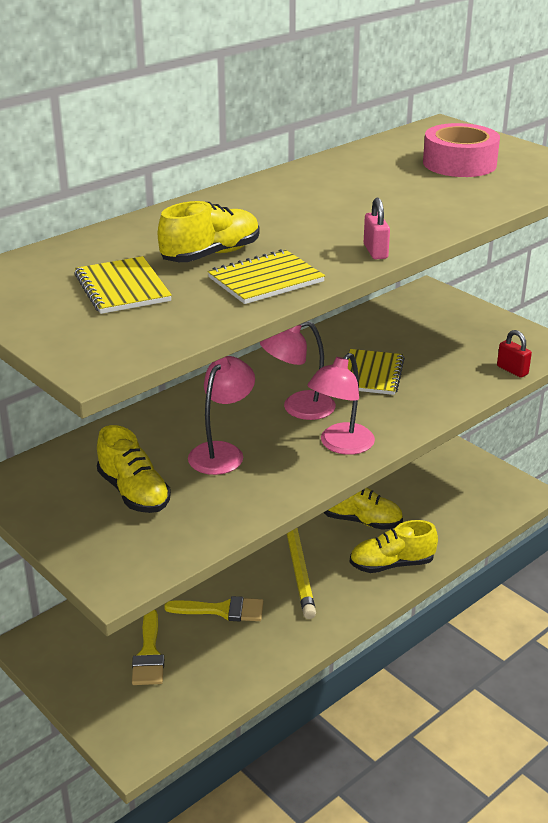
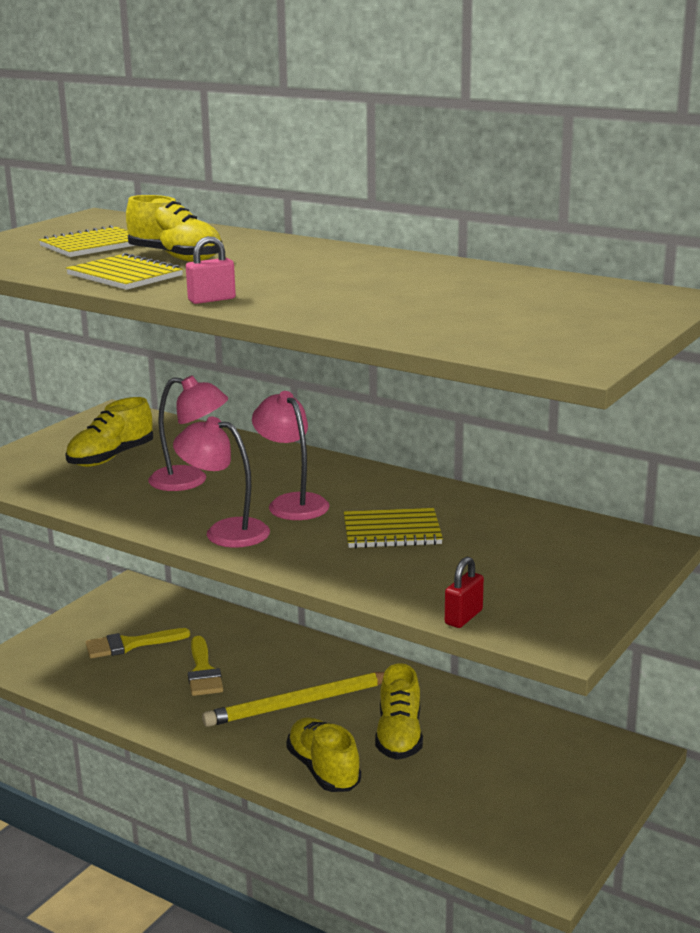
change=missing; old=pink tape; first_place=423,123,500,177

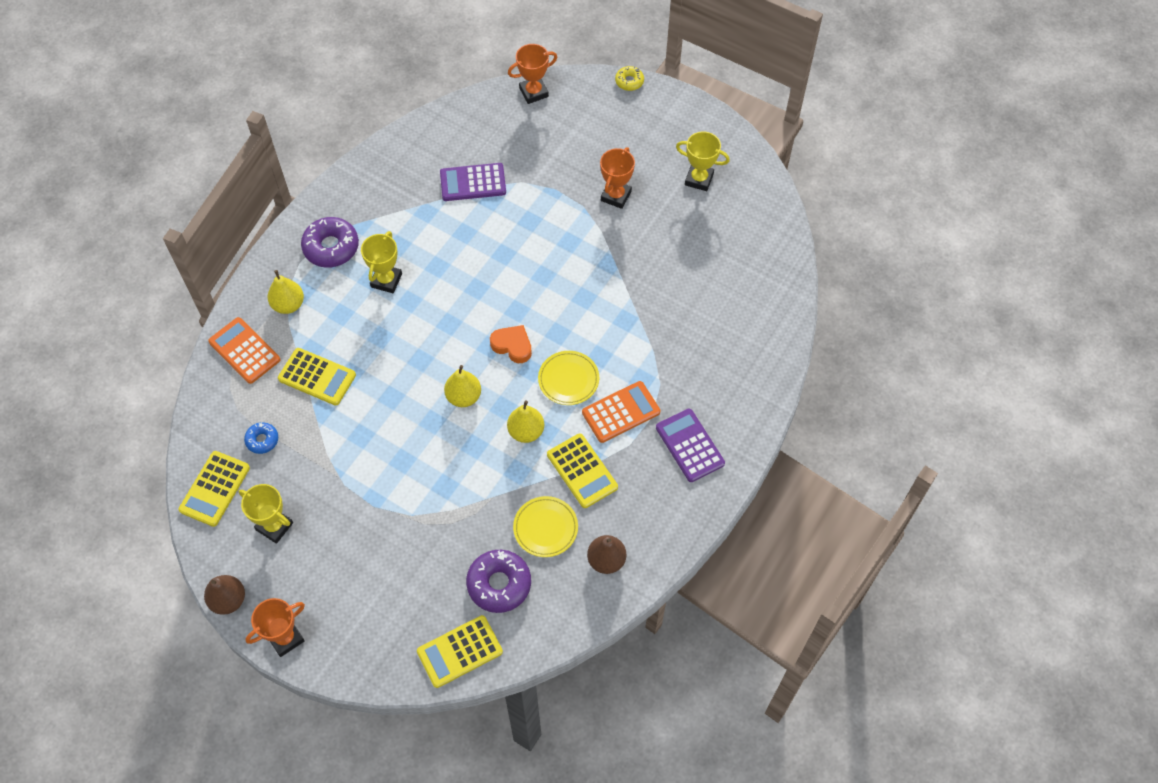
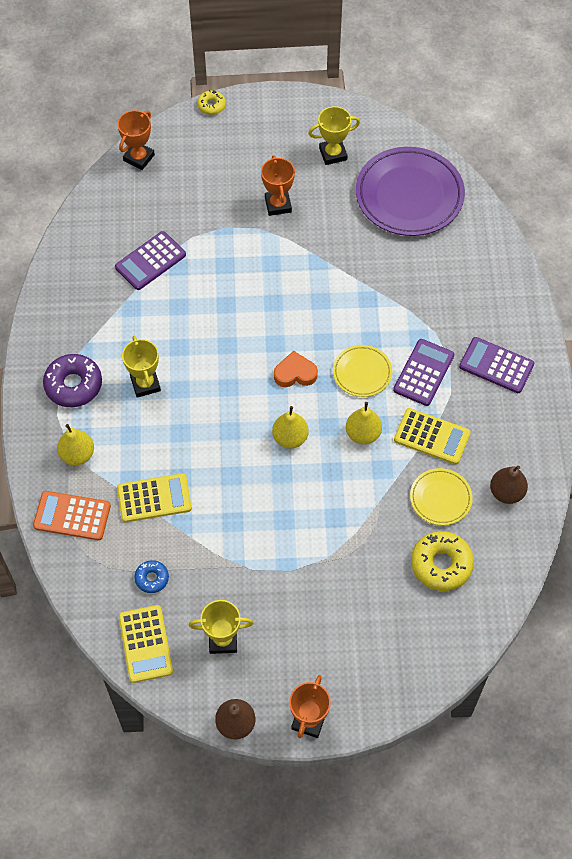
change=missing; old=yellow calculator; first_place=417,615,503,688
change=colour; old=purple donut; new=yellow donut; first_place=466,550,531,613; second_place=411,531,474,591
change=colour; old=orange calculator; new=purple calculator; first_place=582,381,660,443; second_place=393,339,454,406
change=appeared; new=purple plate; second_place=356,147,465,236

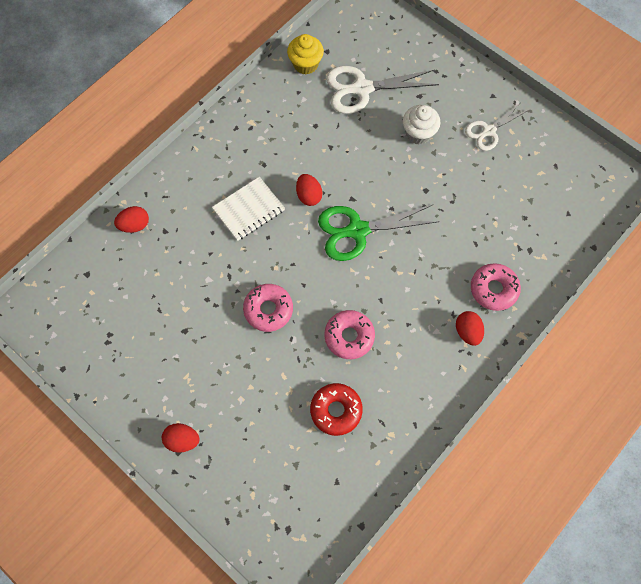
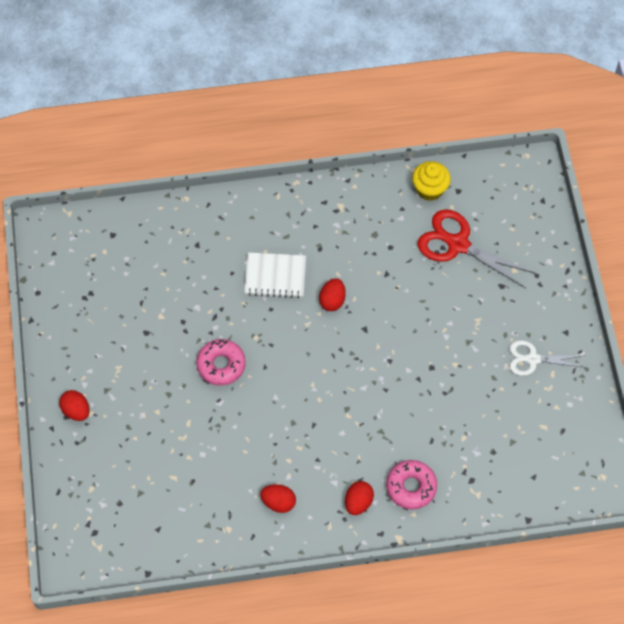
change=relocated; old=red egg; first_place=114,206,149,233; second_place=260,484,296,513
change=missing; old=red donut; first_place=310,383,363,436
change=missing; old=green scissors; first_place=318,204,440,261
change=missing; old=pink donut; first_place=324,310,375,359
change=colour; old=white scissors; new=red scissors; first_place=326,66,439,114; second_place=417,209,535,288
change=missing; old=white cupcake; first_place=403,105,440,144

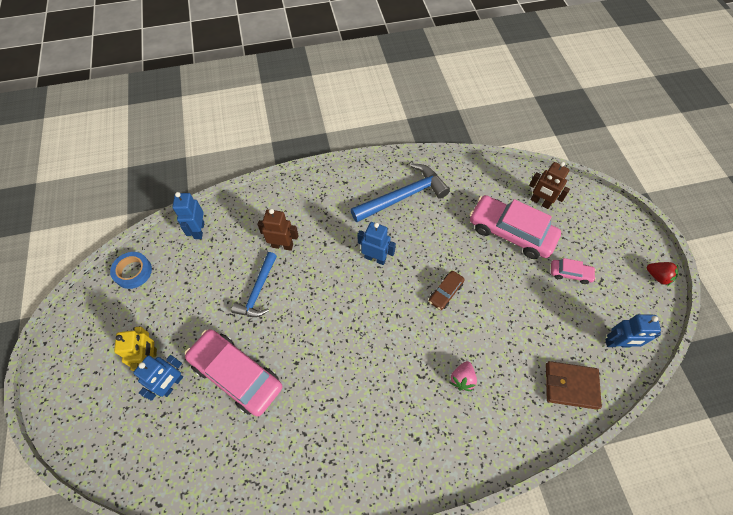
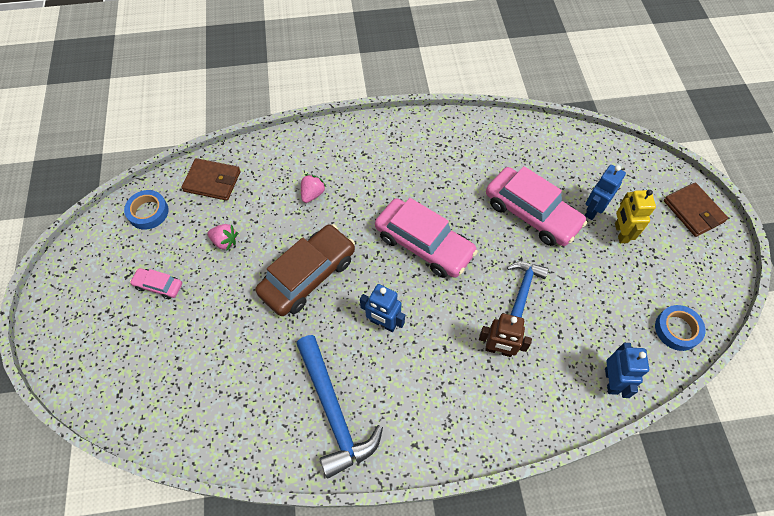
change=spun; old=blue hammer; first_place=351,163,450,222; second_place=296,335,383,479; degrees=-90
change=size; old=brown car; first_place=429,271,465,310; second_place=255,224,355,316; factor=2.13
change=relocated; old=pink car; first_place=469,195,561,259; second_place=375,198,478,278
change=missing; old=brown robot; first_place=529,162,570,209
change=exchanged; old=blue robot; new=blue tape; first_place=605,314,661,348; second_place=124,190,169,230
change=missing; old=red strawberry; first_place=647,262,678,286
change=appeared; new=pink strawberry; second_place=208,224,238,250
change=appeared; new=brown wallet; second_place=664,182,728,237

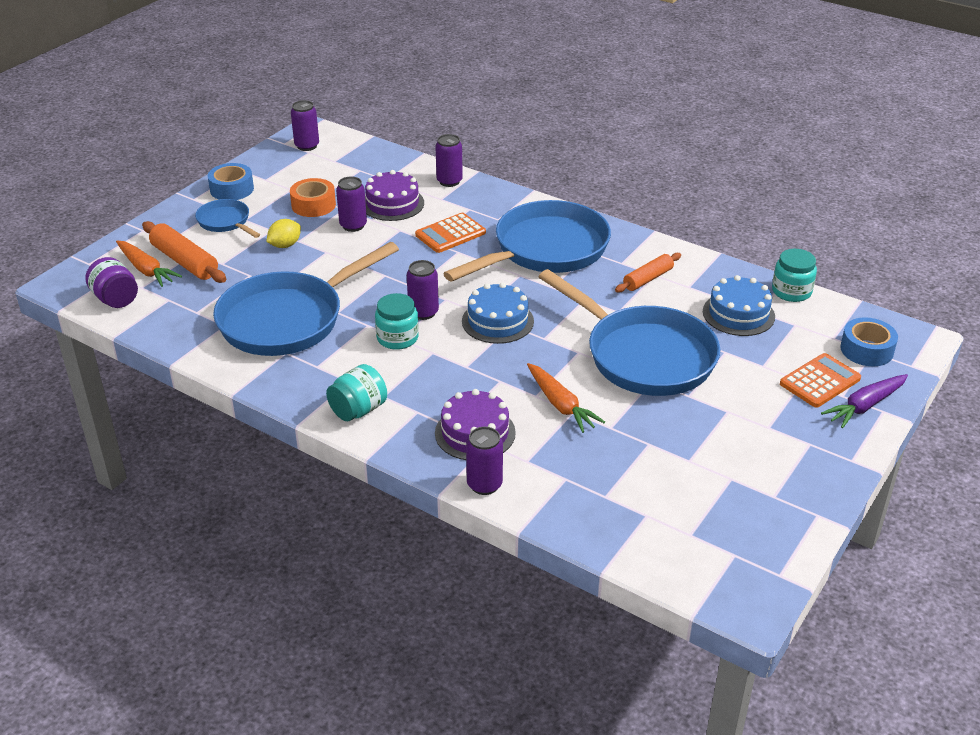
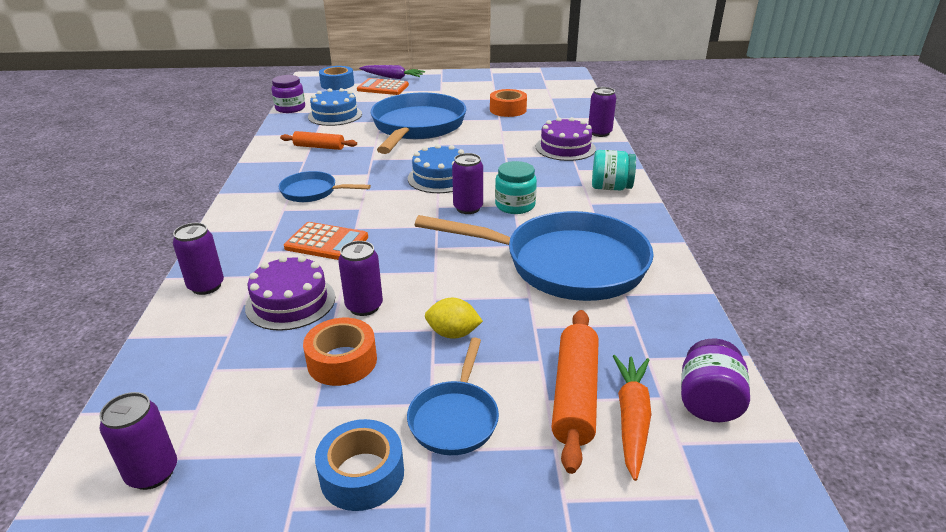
change=size; old=blue pan; first_place=443,200,611,281; second_place=279,171,371,202; factor=0.48
change=missing; old=orange carrot; first_place=527,363,605,433
change=colour; old=turquoise jar; new=purple jar; first_place=772,249,817,302; second_place=272,75,305,113
change=appeared; new=orange tape; second_place=490,89,527,117

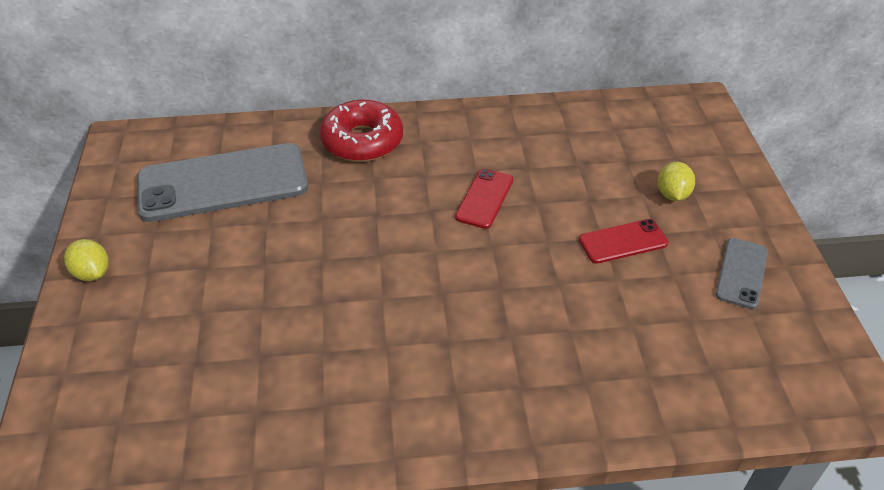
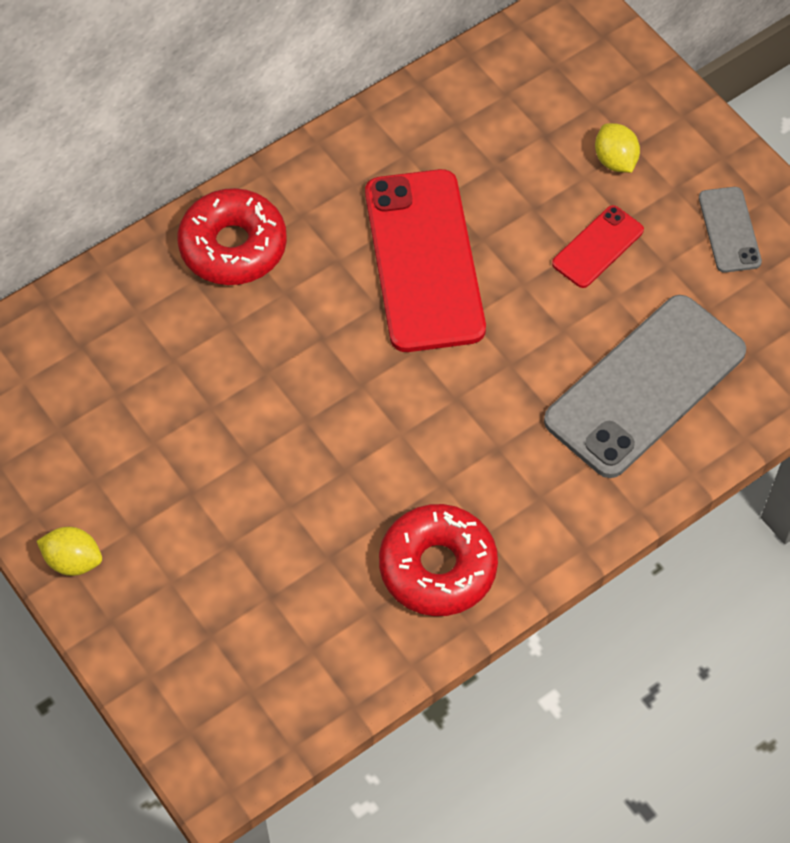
change=relocated; old=grey phone; first_place=137,143,308,222; second_place=544,295,746,478
change=size; old=red phone; first_place=455,168,513,229; second_place=365,169,486,352; factor=2.09
change=appeared; new=red donut; second_place=379,504,498,616

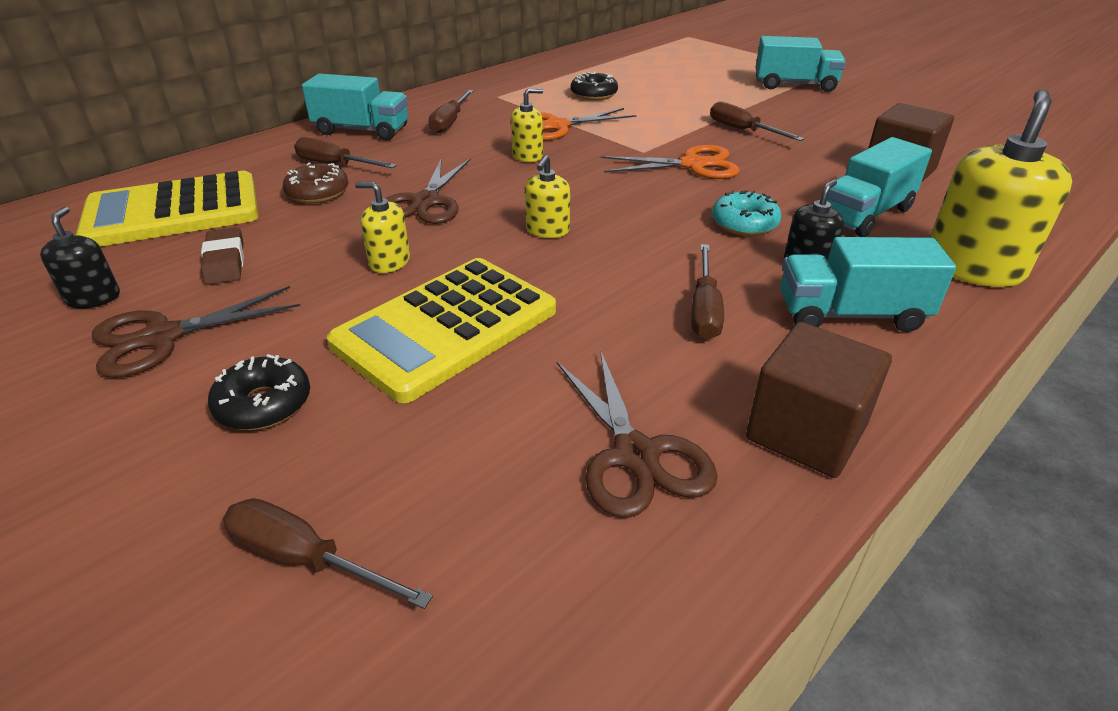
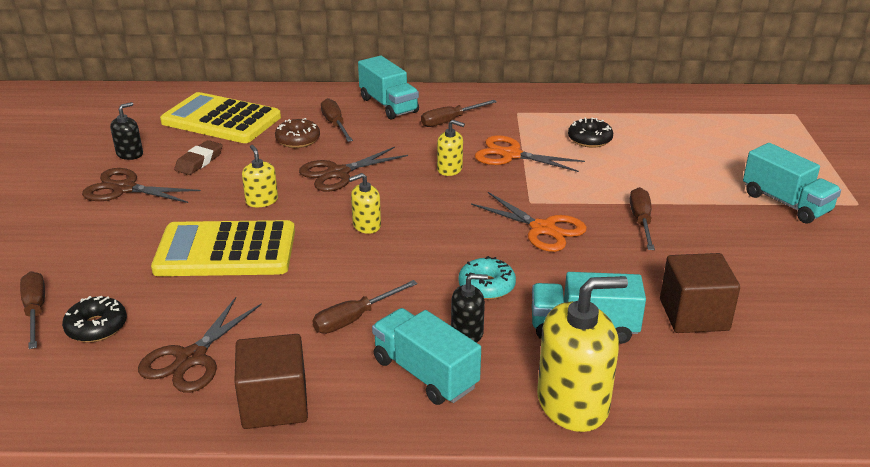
change=relocated; old=black donut; first_place=208,354,310,430; second_place=62,296,127,342

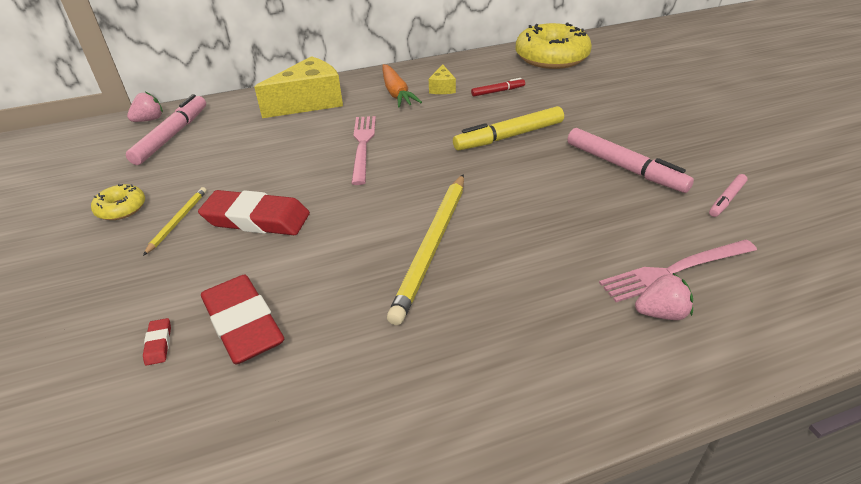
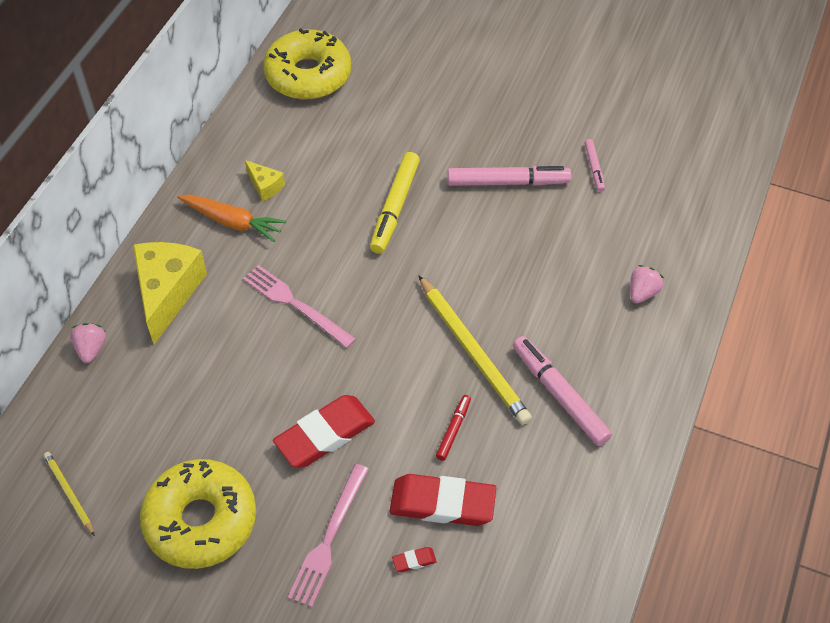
change=size; old=yellow donut; first_place=91,184,145,220; second_place=140,459,256,569; factor=2.15
change=relocated; old=pink marker; first_place=126,94,206,165; second_place=513,336,612,446
change=relocated; old=pink strawberry; first_place=127,92,163,122; second_place=70,323,106,363
change=relocated; old=yellow pencil; first_place=143,187,207,256; second_place=44,452,95,536
change=spun; old=red eraser; first_place=143,318,171,366; second_place=392,547,437,572; degrees=-45
change=relocated; old=red marker; first_place=471,78,525,96; second_place=436,395,471,461
change=relocated; old=pink fork; first_place=599,240,757,302; second_place=288,464,369,607

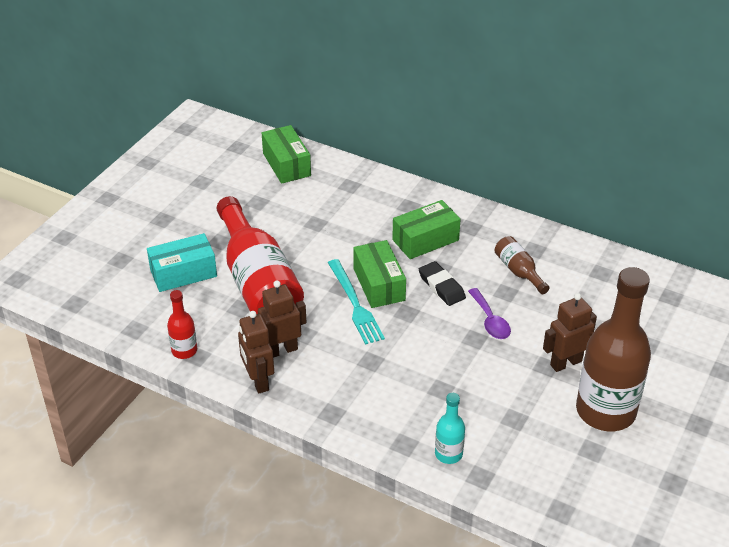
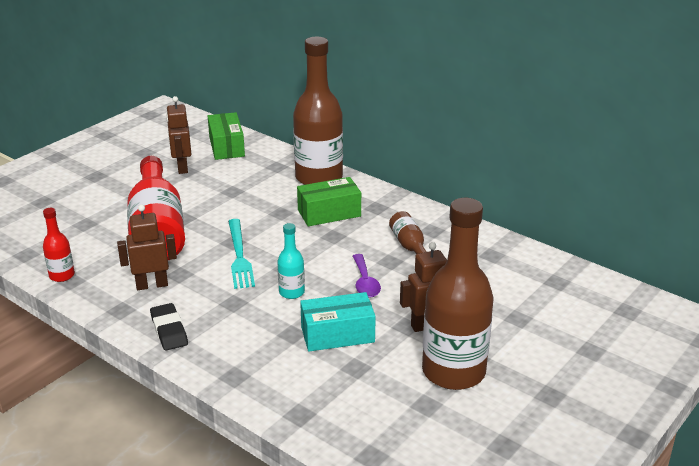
change=relocated; old=turquoise box; first_place=147,233,217,292; second_place=300,292,376,351
change=relocated; old=brown robot; first_place=238,311,274,393; second_place=166,96,191,174
change=missing; old=green box; first_place=353,240,406,308
change=relocated; old=black eraser; first_place=419,261,466,306; second_place=150,303,188,351
change=relocated; old=turquoise bottle; first_place=435,393,465,464; second_place=277,223,305,299
change=appeared; new=brown bottle; second_place=293,37,343,185

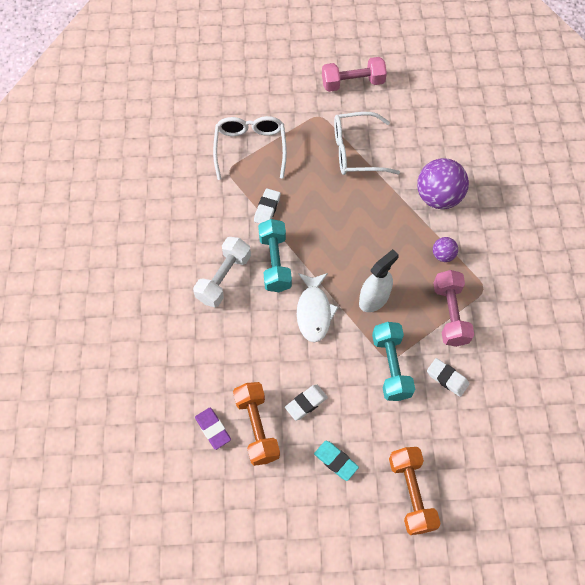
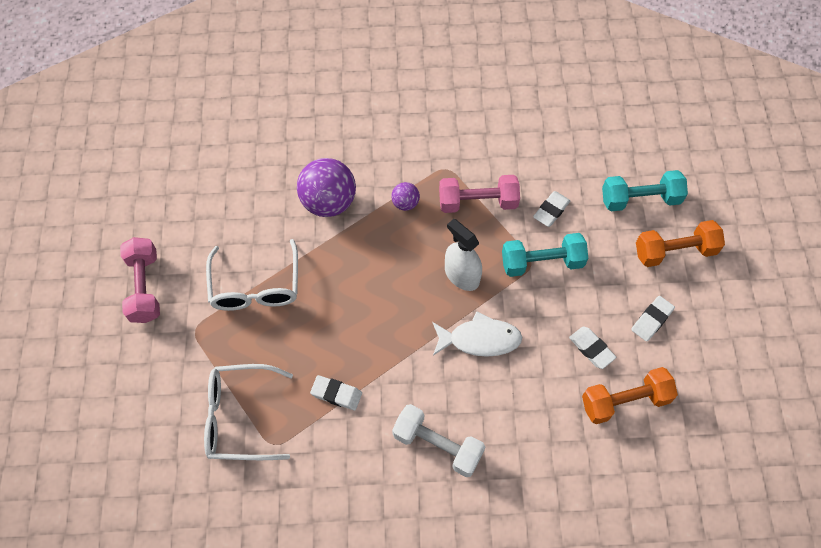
change=missing; old=purple eraser; first_place=195,408,231,450
change=relocated; old=turquoise dumbbell; first_place=258,219,292,292; second_place=602,170,688,211
change=colour; old=turquoise eraser; new=white eraser; first_place=314,441,359,481; second_place=631,296,675,342

